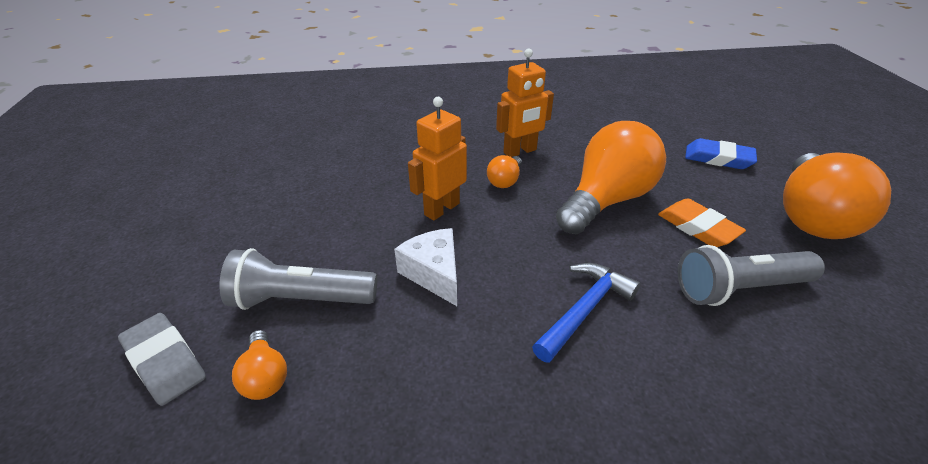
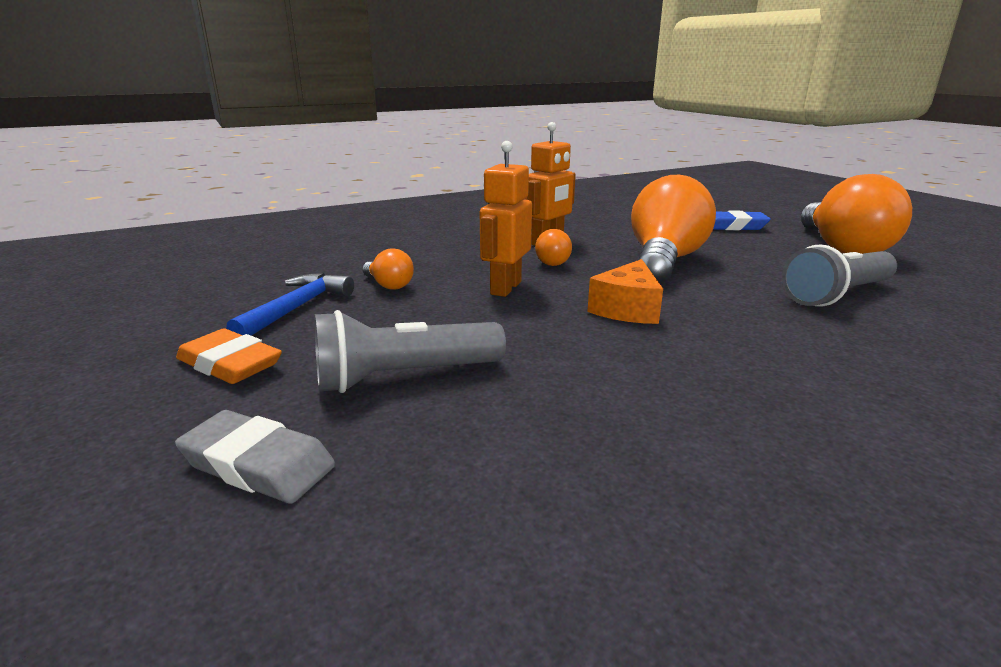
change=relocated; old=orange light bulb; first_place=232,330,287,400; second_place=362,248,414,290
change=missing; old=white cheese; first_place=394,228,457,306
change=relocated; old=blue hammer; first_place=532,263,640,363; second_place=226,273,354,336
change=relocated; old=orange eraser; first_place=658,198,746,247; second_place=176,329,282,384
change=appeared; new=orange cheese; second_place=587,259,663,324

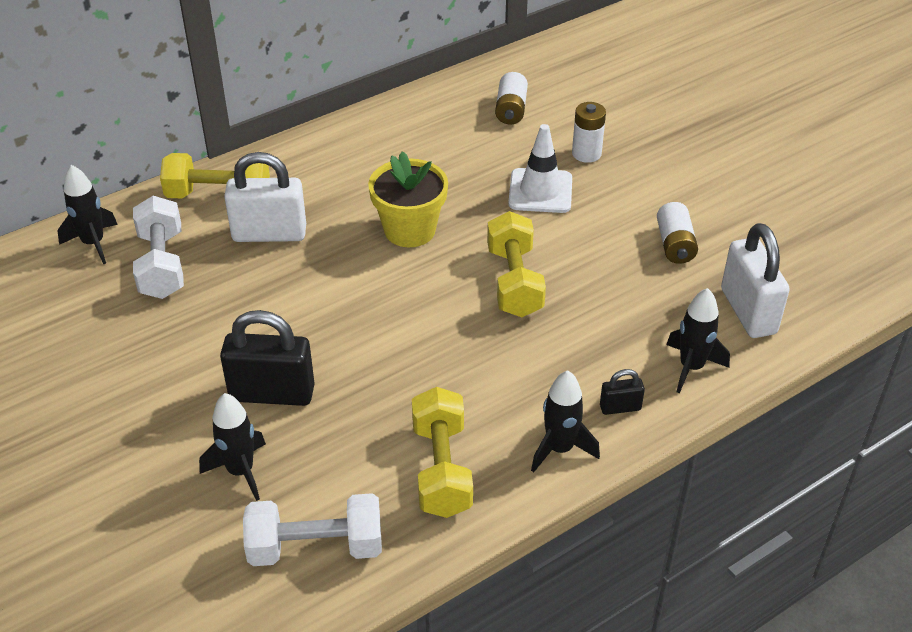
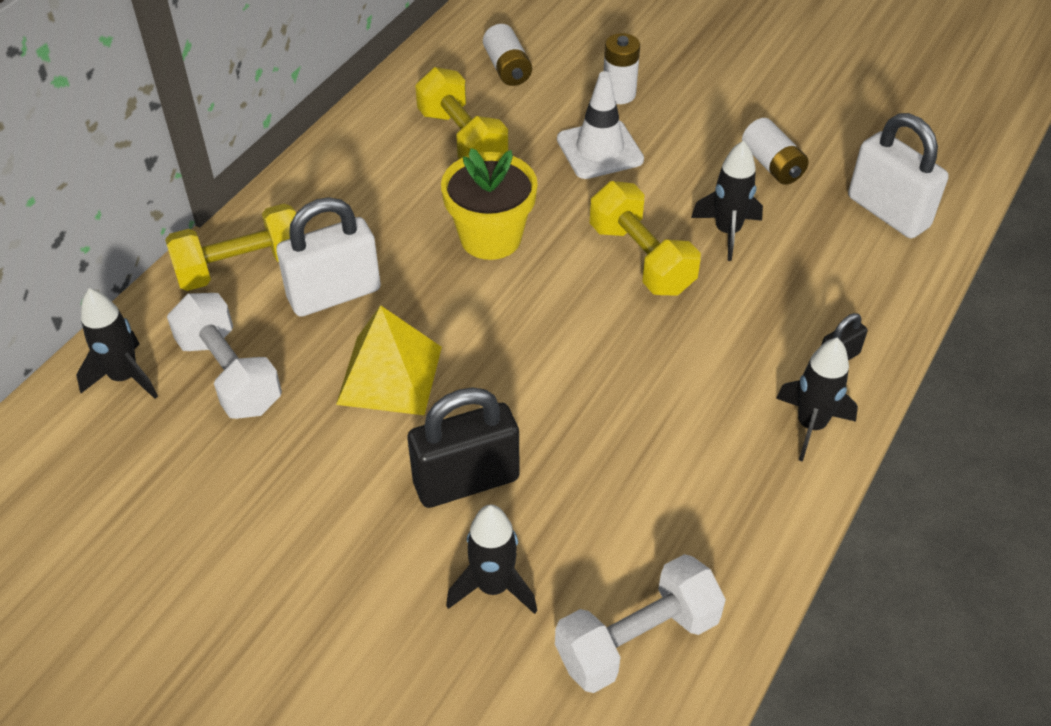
change=relocated; old=yellow dumbbell; first_place=412,387,473,518; second_place=415,67,509,159
change=relocated; old=black rocket; first_place=666,288,730,393; second_place=691,141,763,261
change=appeared; new=yellow pyramid; second_place=336,305,442,415

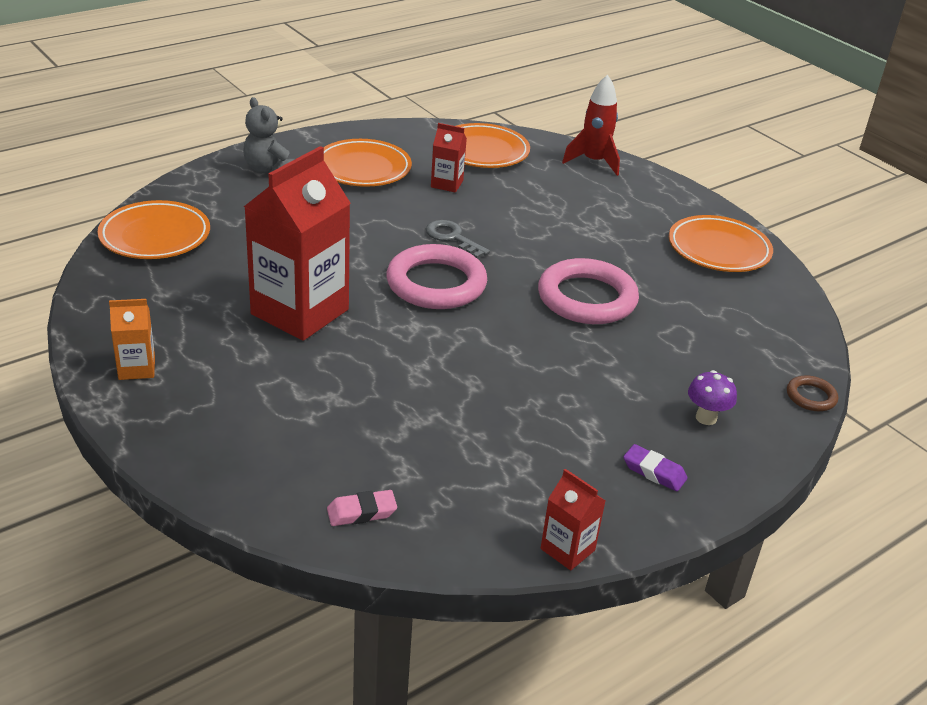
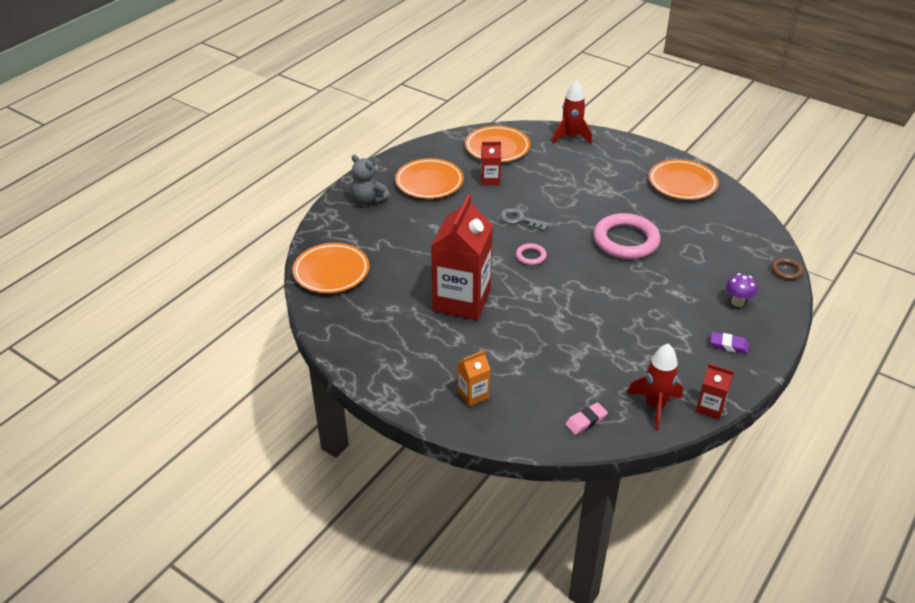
change=relocated; old=orange carton; first_place=109,299,155,380; second_place=458,350,491,407
change=size; old=pink ring; first_place=386,244,487,309; second_place=516,243,547,265; factor=0.46
change=appeared; new=red rocket; second_place=627,343,683,430

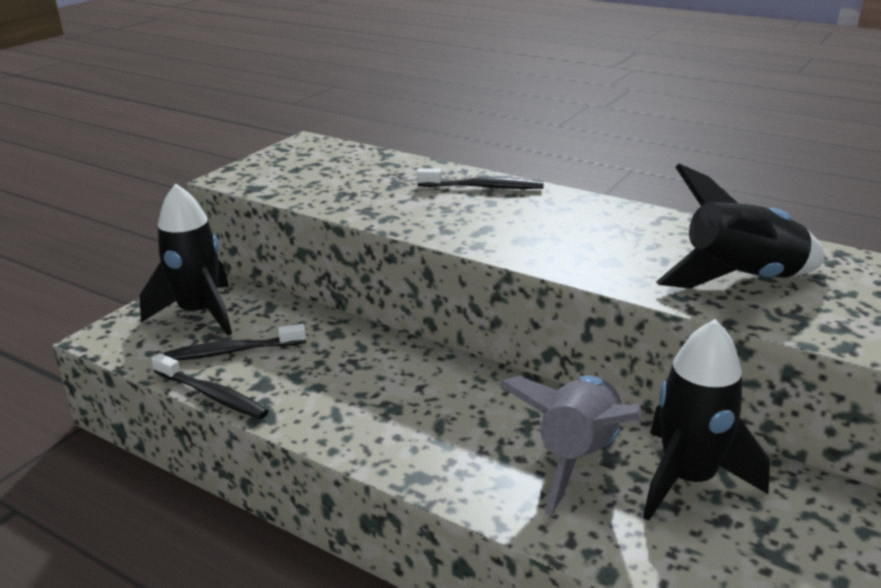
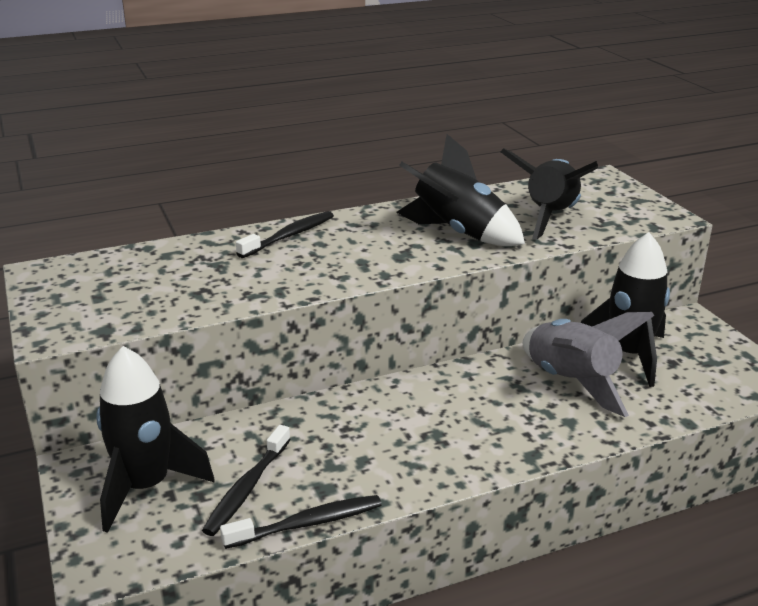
change=appeared; new=black rocket; second_place=396,134,525,246

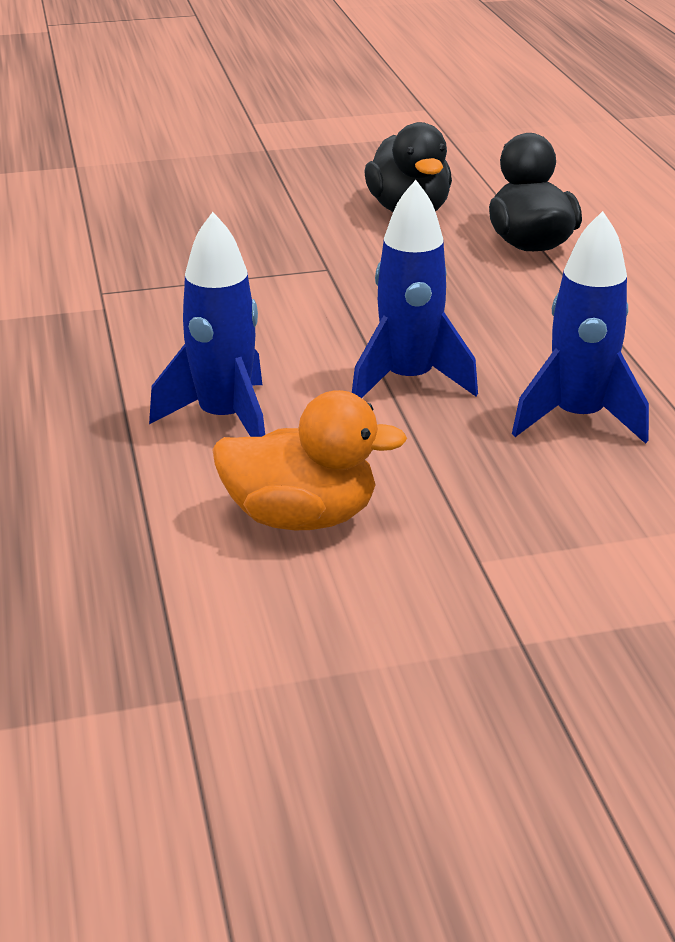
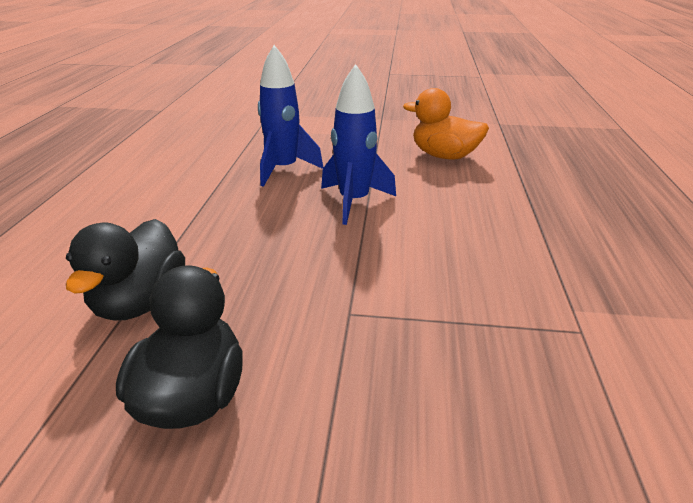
change=missing; old=blue rocket; first_place=149,212,265,437

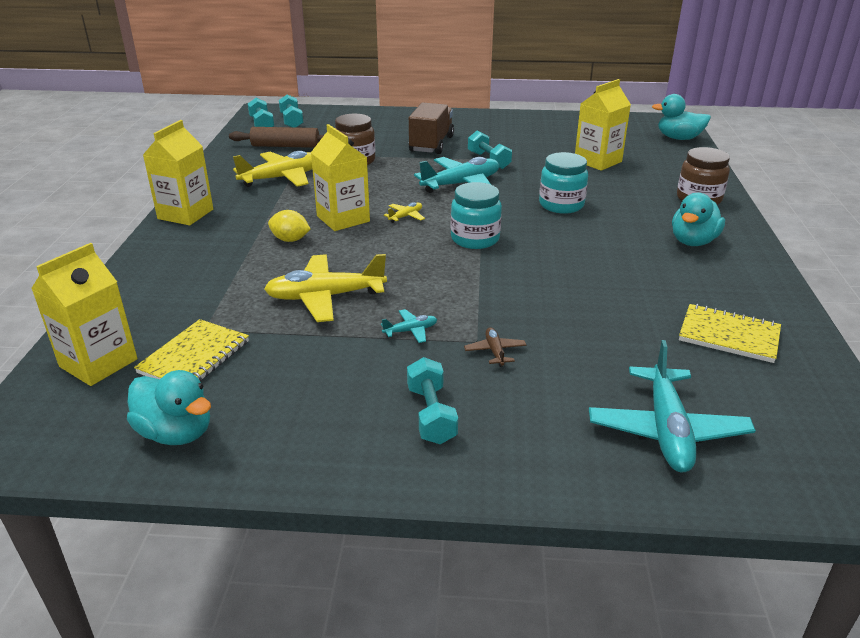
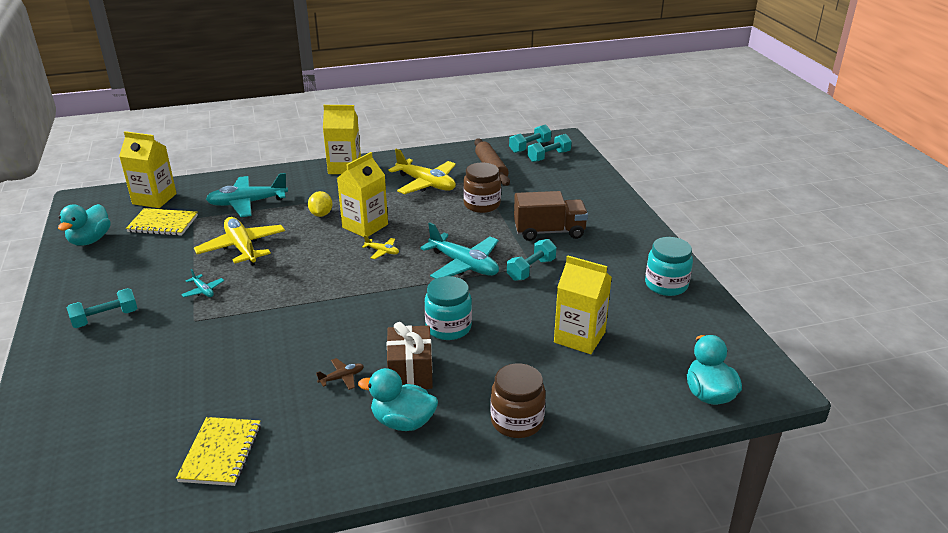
change=relocated; old=turquoise jar; first_place=451,182,502,249; second_place=645,237,693,296
change=relocated; old=brown plane; first_place=464,327,526,367; second_place=316,358,364,390
change=relocated; old=turquoise plane; first_place=589,340,756,473; second_place=206,173,288,217
change=appeared; new=brown gift; second_place=387,322,433,389

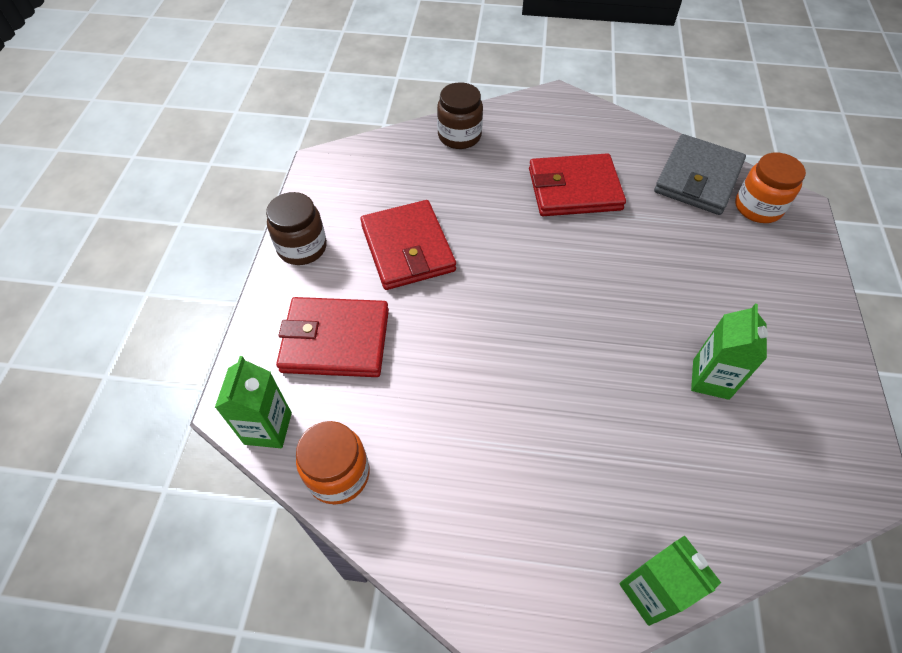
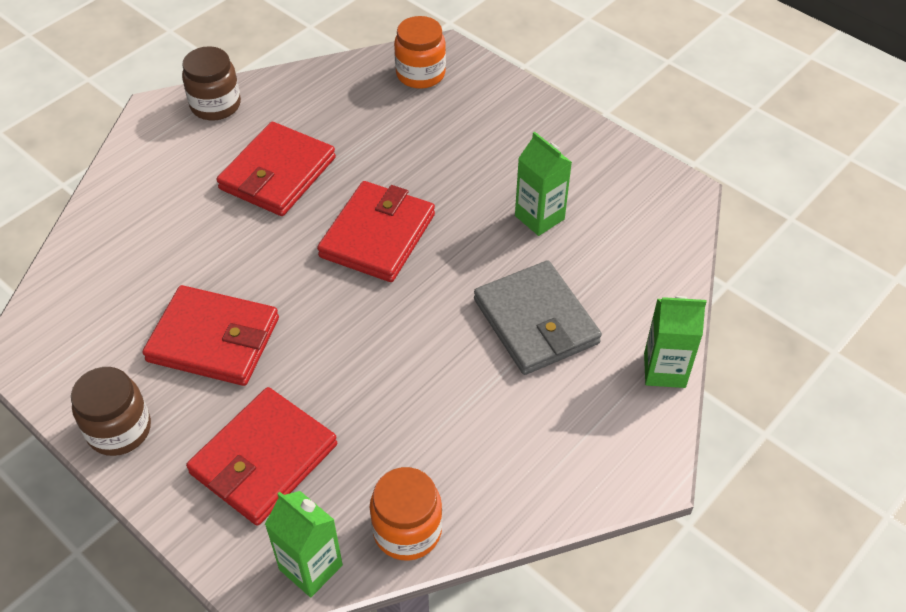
change=relocated; old=brown jar; first_place=437,82,483,149; second_place=182,46,241,120
change=relocated; old=grey wallet; first_place=654,134,746,215; second_place=474,260,602,375
change=appeared; new=red wallet; second_place=317,181,435,282

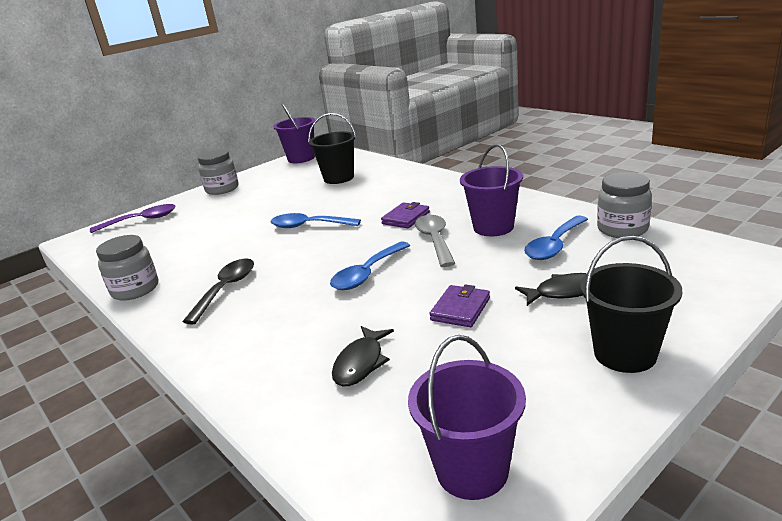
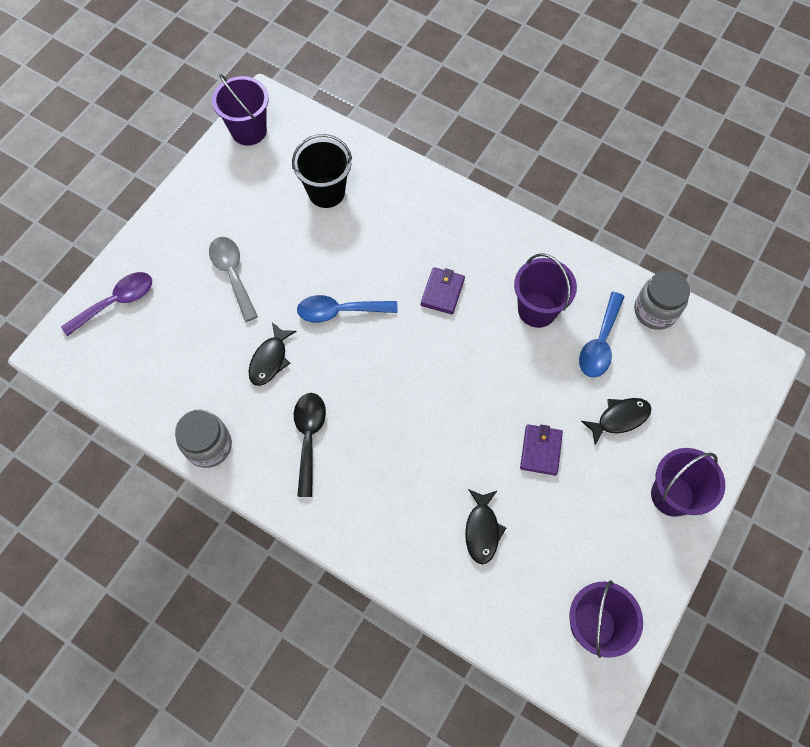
change=missing; old=grey jar; first_place=198,149,239,195
change=missing; old=blue spoon; first_place=330,242,410,290
change=relocated; old=grey spoon; first_place=415,215,455,267; second_place=209,237,258,322
change=colour; old=black bucket; new=purple bucket; first_place=580,236,682,373; second_place=651,448,725,517
change=appeared; new=black fish; second_place=249,322,297,386

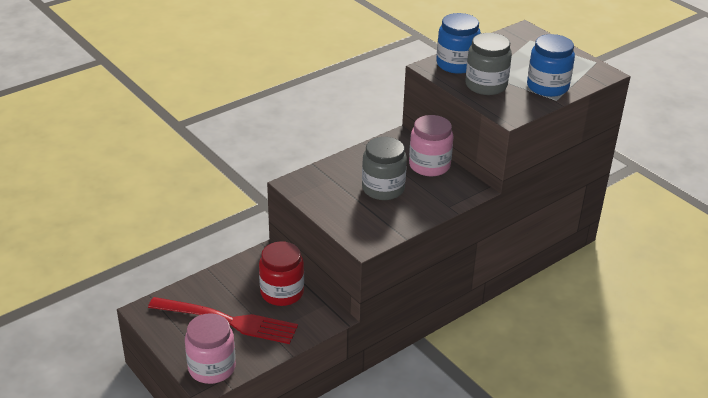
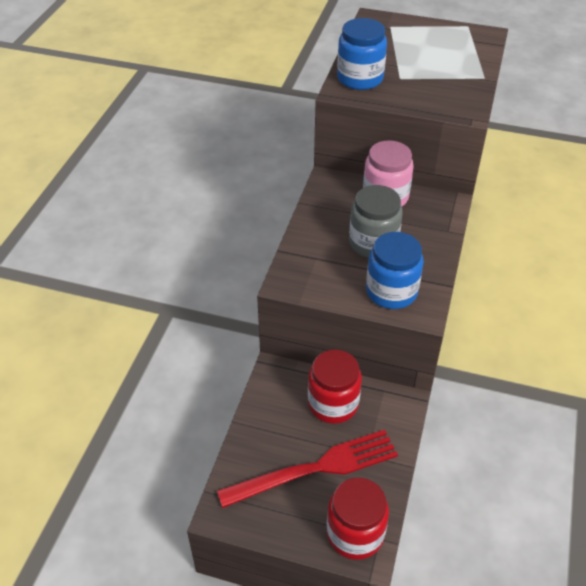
change=colour; old=pink jar; new=red jar; first_place=185,313,236,384; second_place=327,478,389,560
change=missing; old=grey jar; first_place=465,33,512,95
change=relocated; old=blue jar; first_place=527,34,575,97; second_place=366,232,424,309

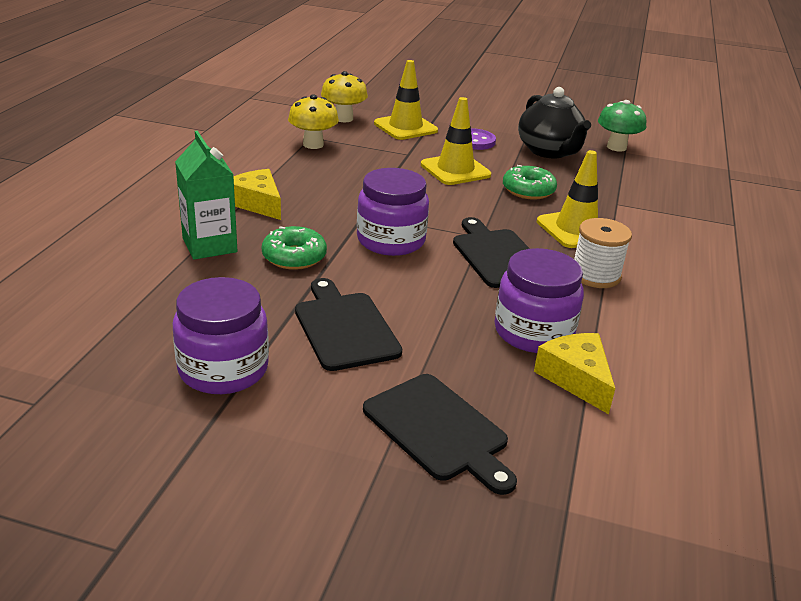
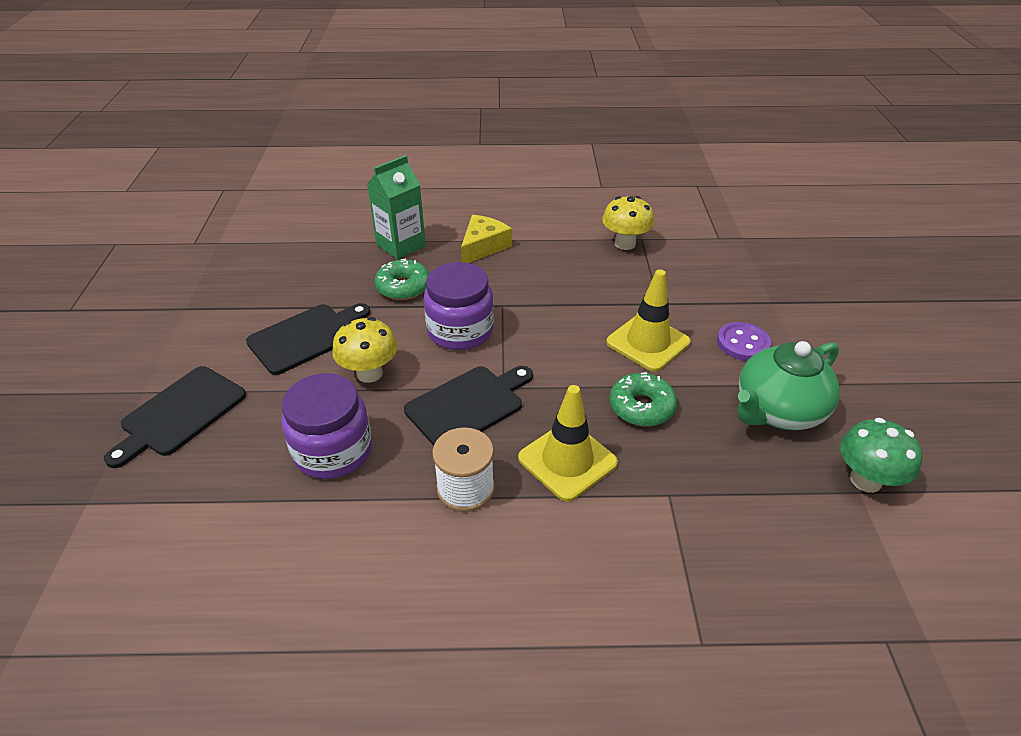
change=missing; old=purple jar; first_place=173,277,269,394
change=relocated; old=yellow mushroom; first_place=321,71,368,122; second_place=332,317,397,383
change=missing; old=yellow traffic cone; first_place=374,60,438,140
change=colour; old=black teapot; new=green teapot; first_place=518,87,591,158; second_place=737,341,840,431
change=missing; old=yellow cheese; first_place=534,333,615,414

